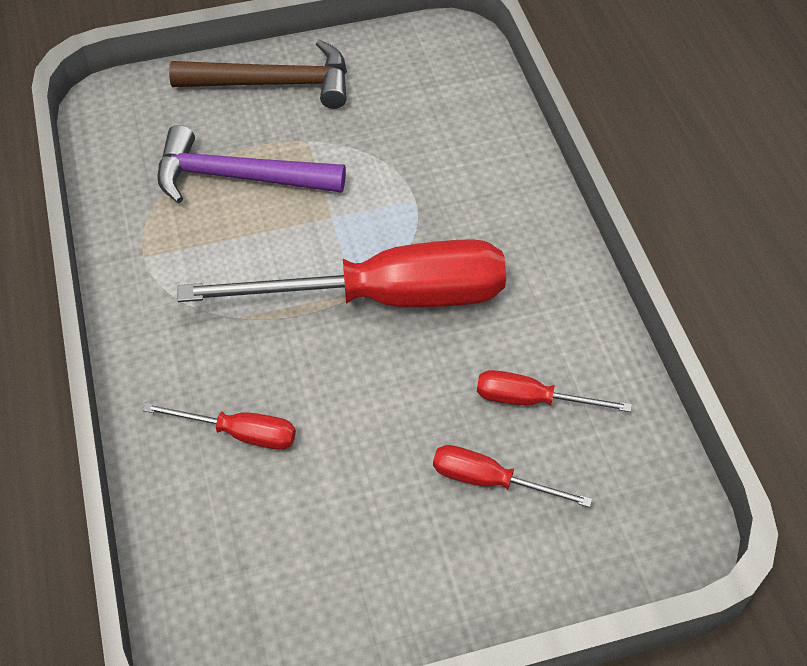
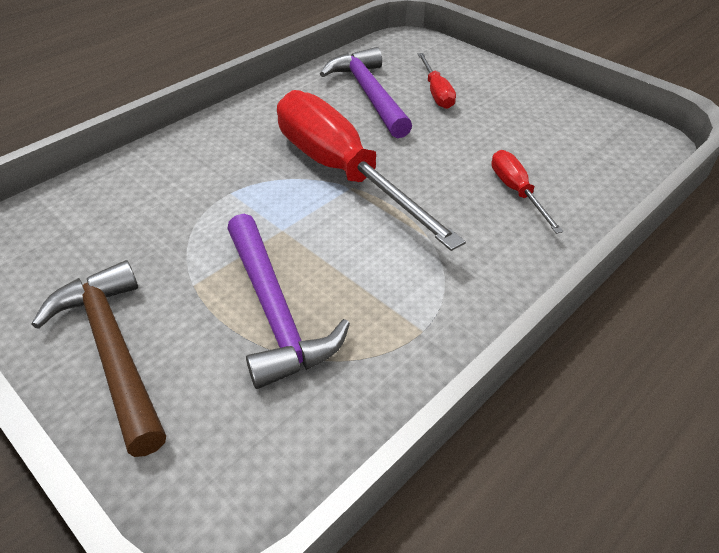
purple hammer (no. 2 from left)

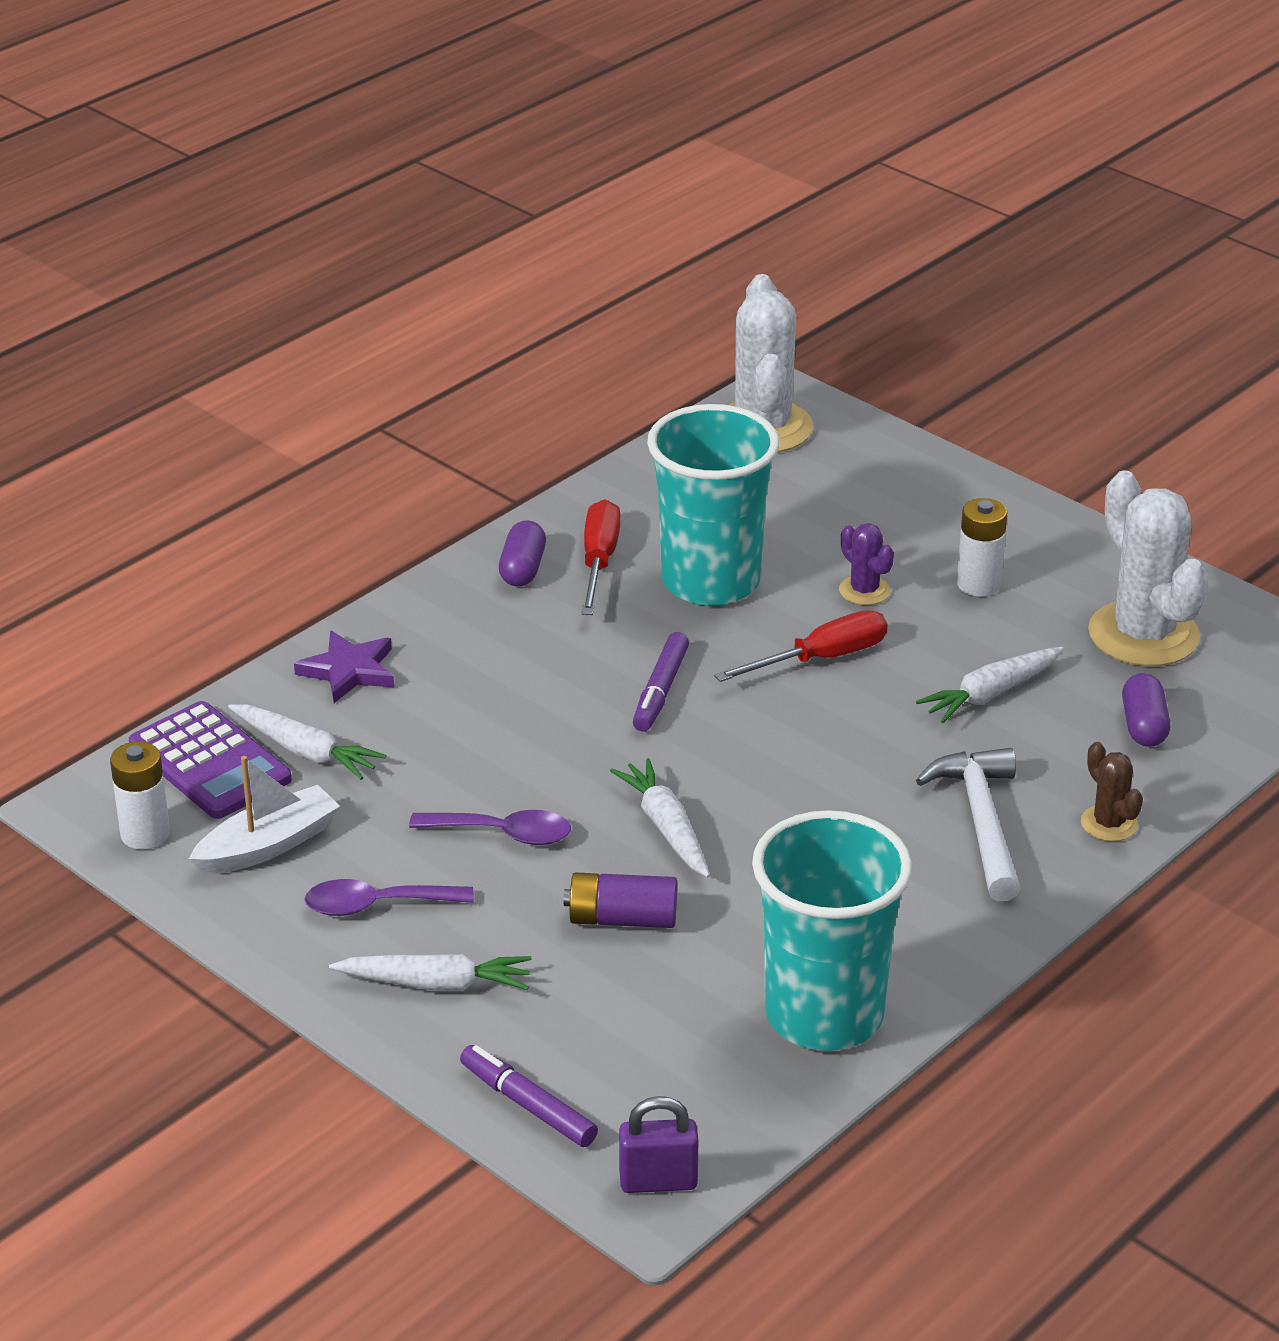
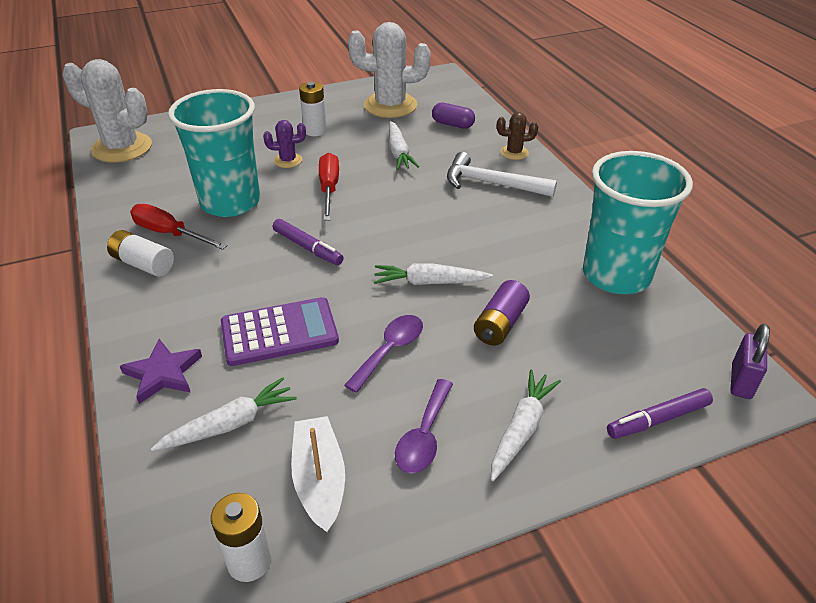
purple calculator
white battery (no. 1 from left)

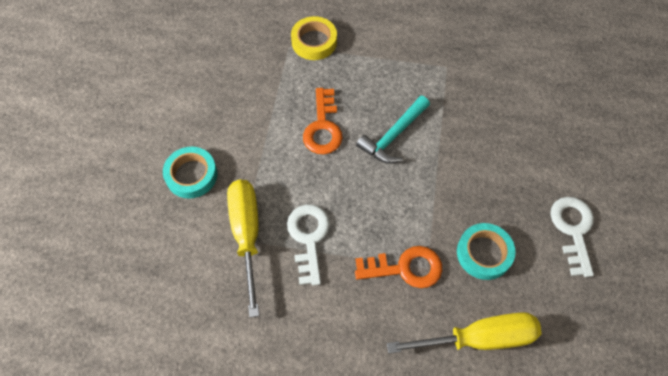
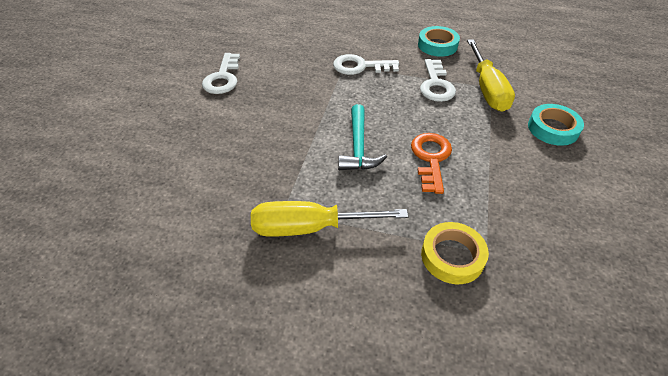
white key (no. 2 from left)
turquoise hammer
yellow screwdriver (no. 1 from left)
turquoise tape (no. 1 from left)

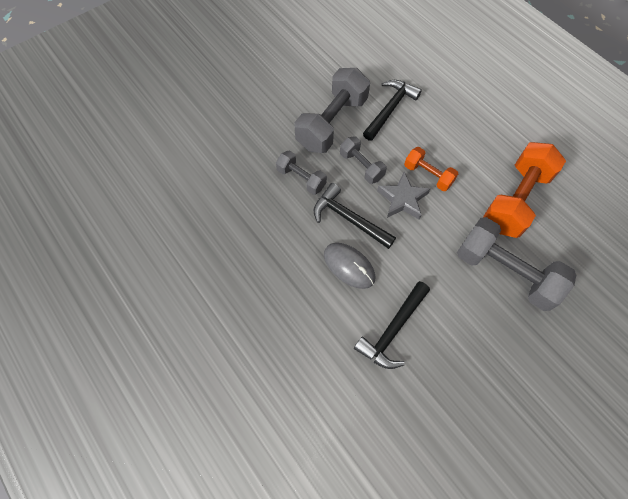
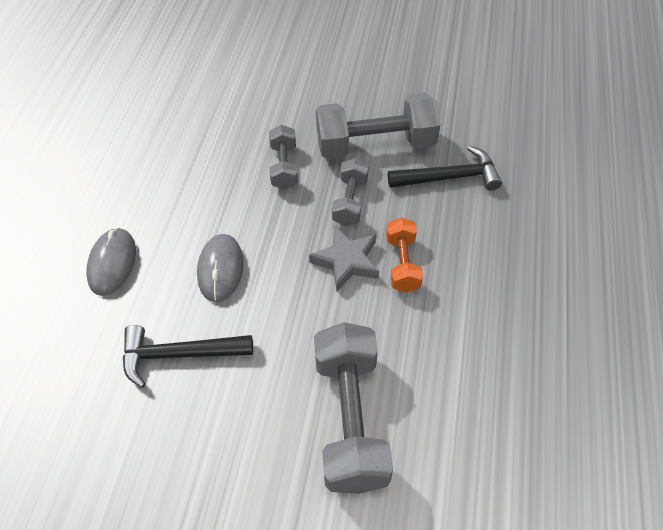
black hammer (no. 1 from left in the first image)
orange dumbbell (no. 2 from left in the first image)
grey mouse (no. 1 from left)

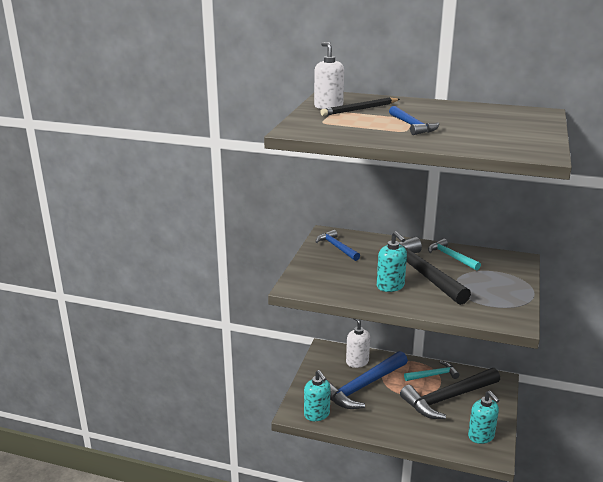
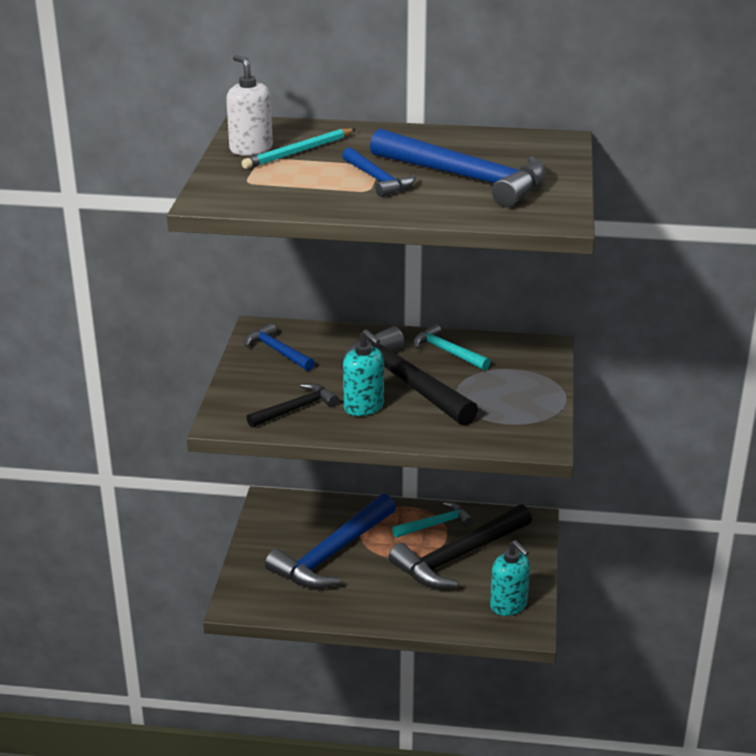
turquoise soap dispenser (no. 1 from left in the first image)
turquoise pencil
white soap dispenser (no. 2 from left in the first image)
black hammer (no. 1 from left)
blue hammer (no. 4 from left)

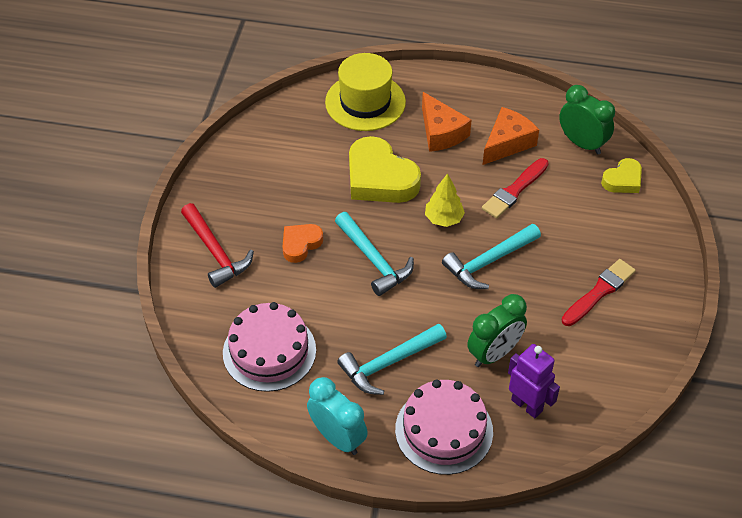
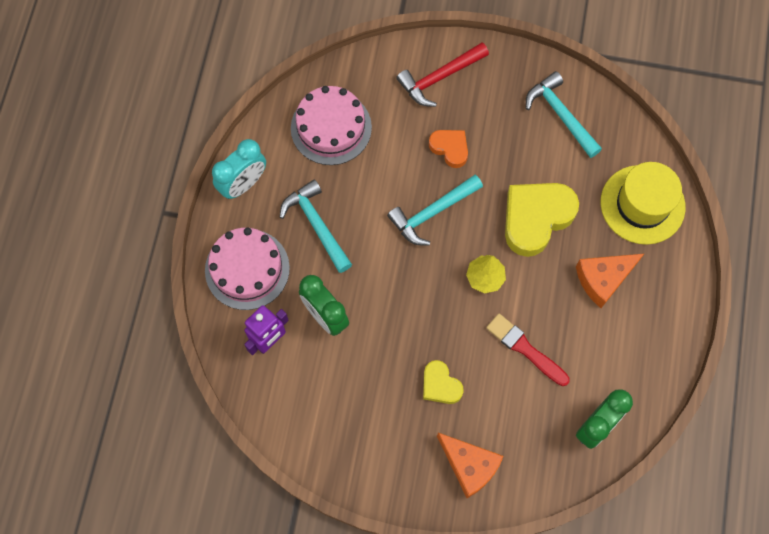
turquoise hammer (no. 3 from left)
orange cheese (no. 1 from left)
red brush (no. 2 from left in the first image)
yellow heart (no. 1 from left)

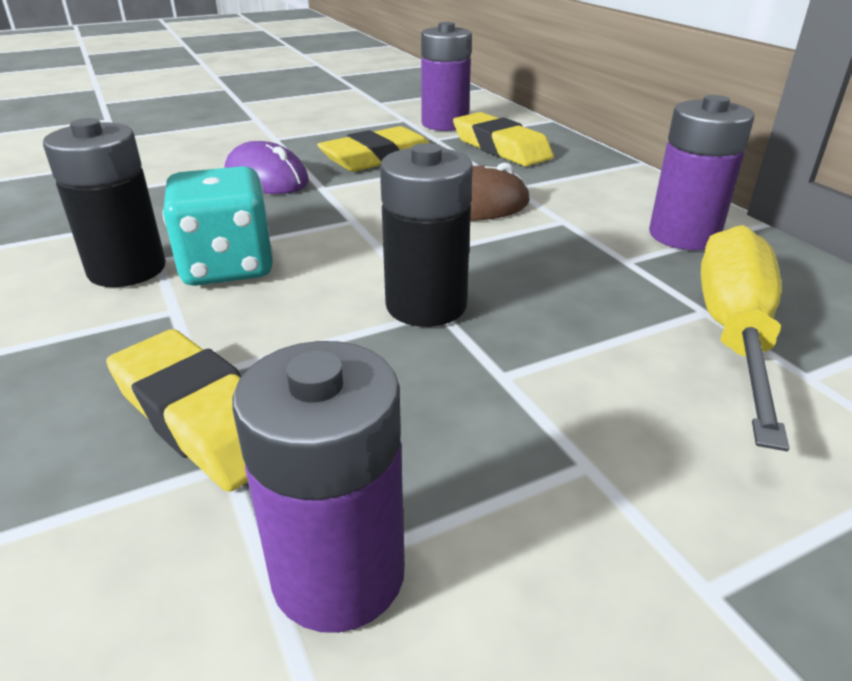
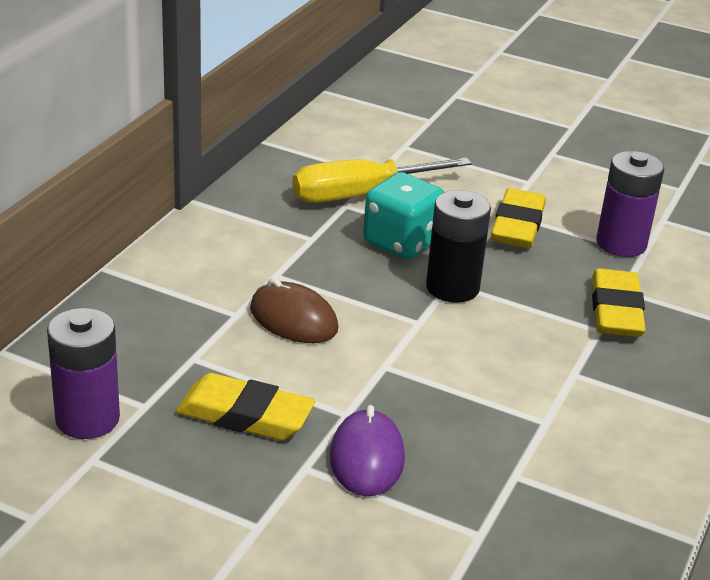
black battery (no. 1 from left in the first image)
turquoise dice
yellow eraser (no. 2 from left)
purple battery (no. 3 from left in the first image)

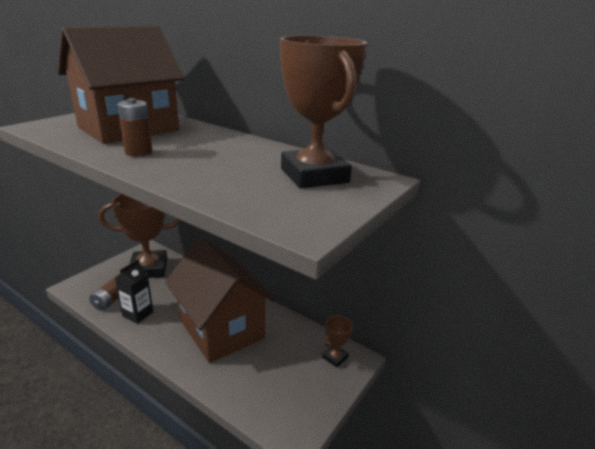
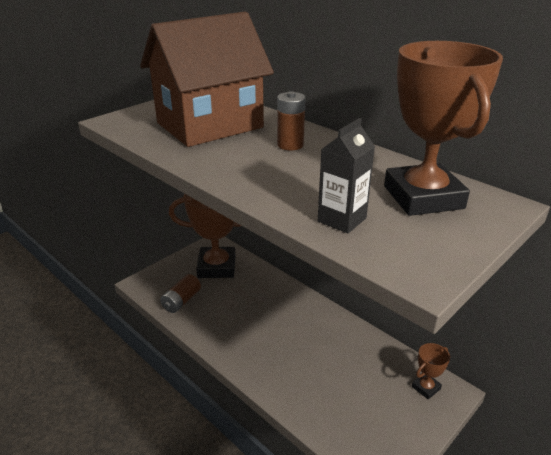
black carton
brown battery (no. 2 from left)
brown house (no. 2 from left in the first image)

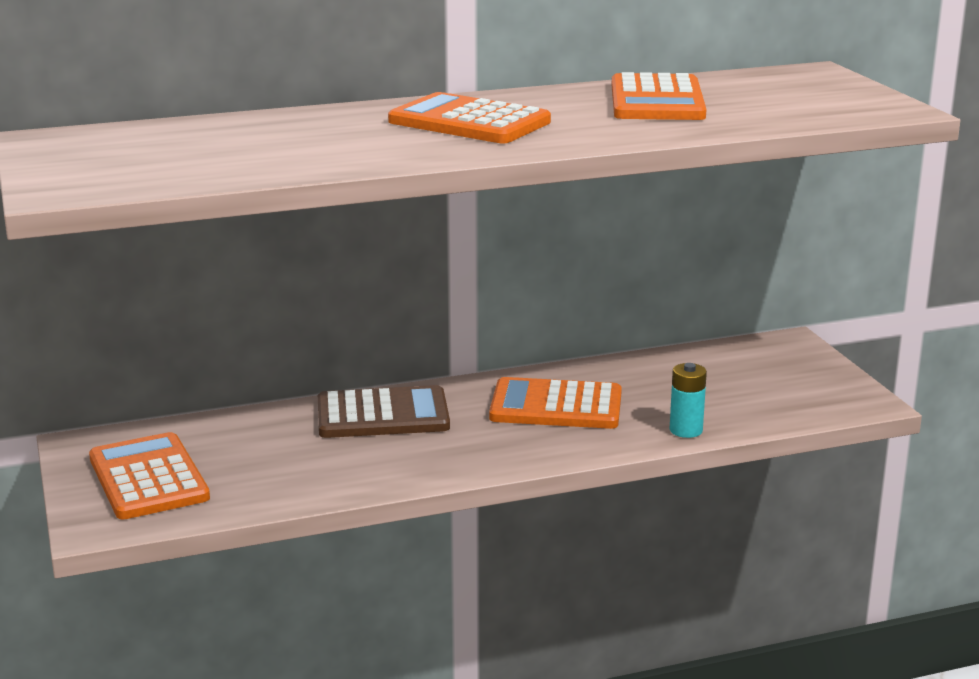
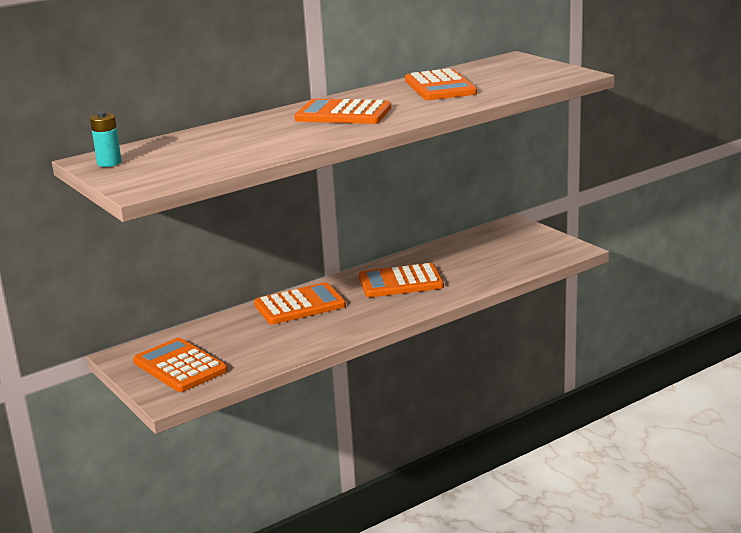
orange calculator (no. 2 from left)
turquoise battery

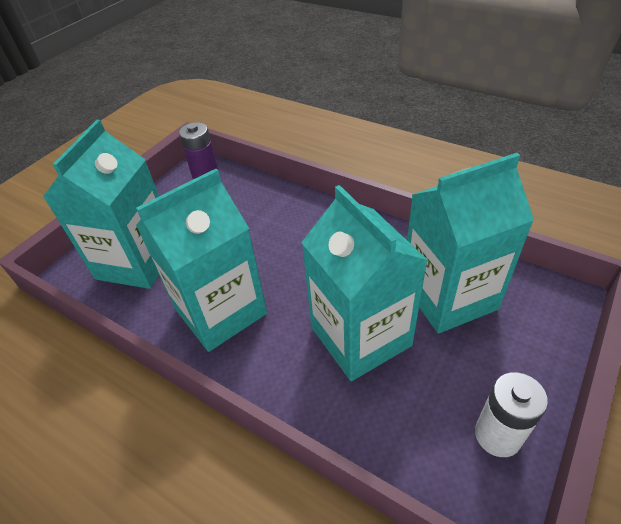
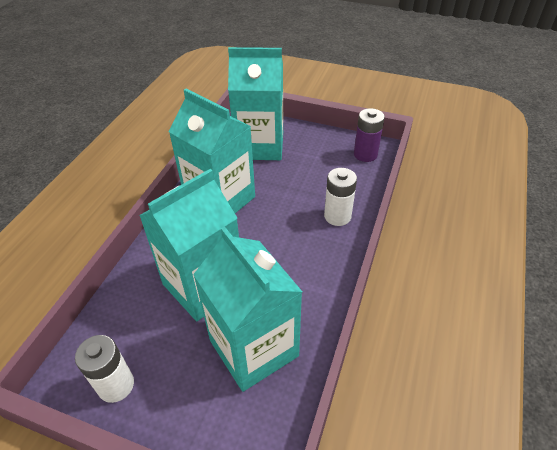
white battery (no. 2 from left)

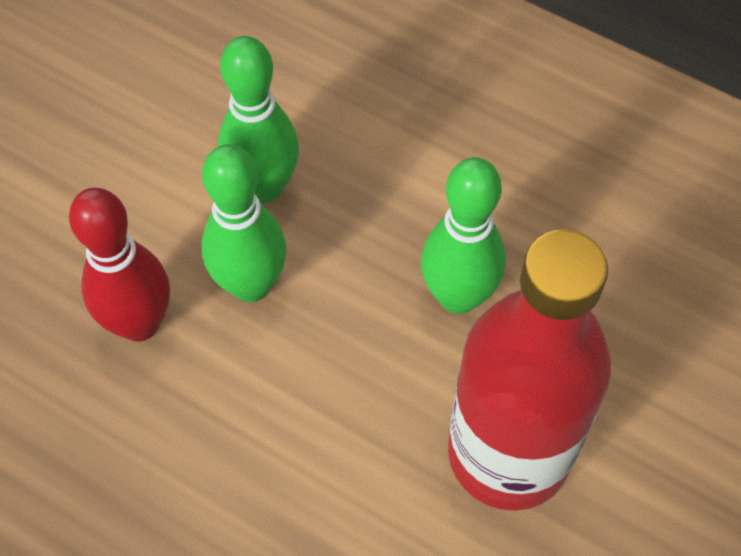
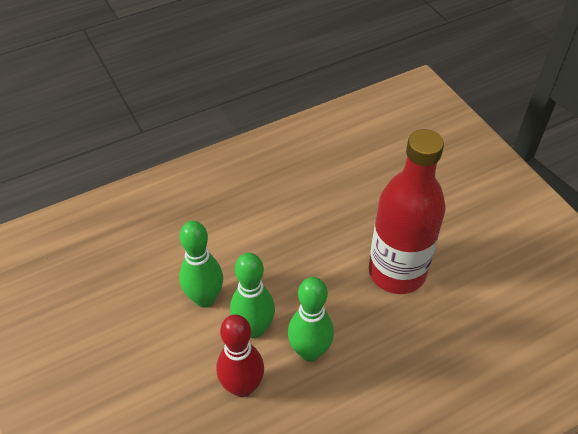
green bowling pin (no. 3 from left)

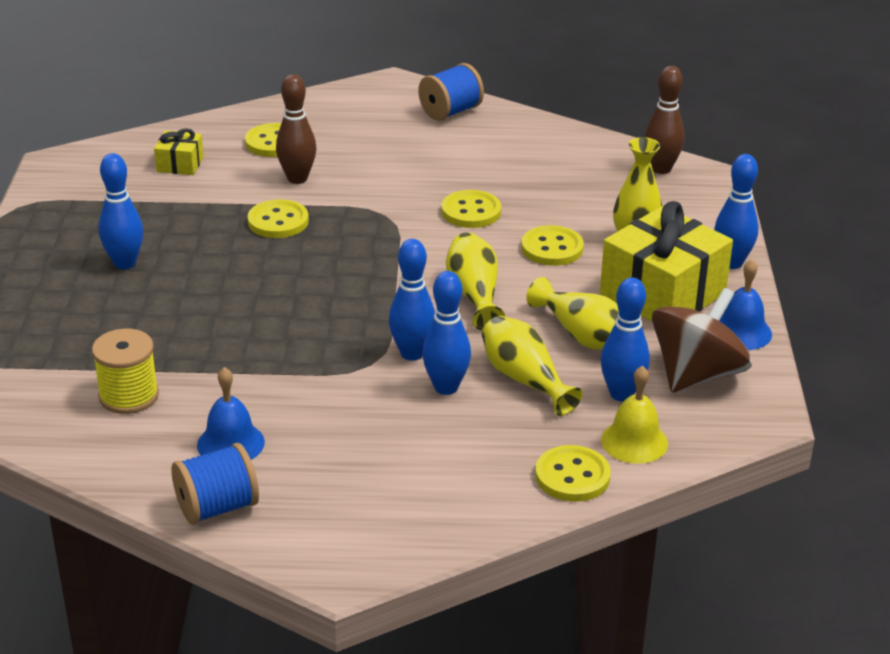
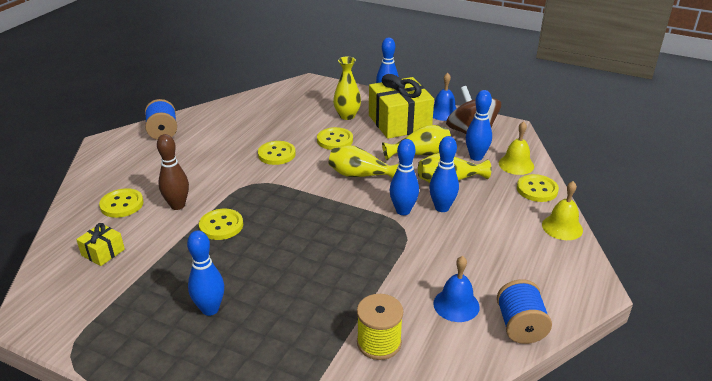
brown bowling pin (no. 2 from left in the first image)
yellow bell (no. 2 from left)

